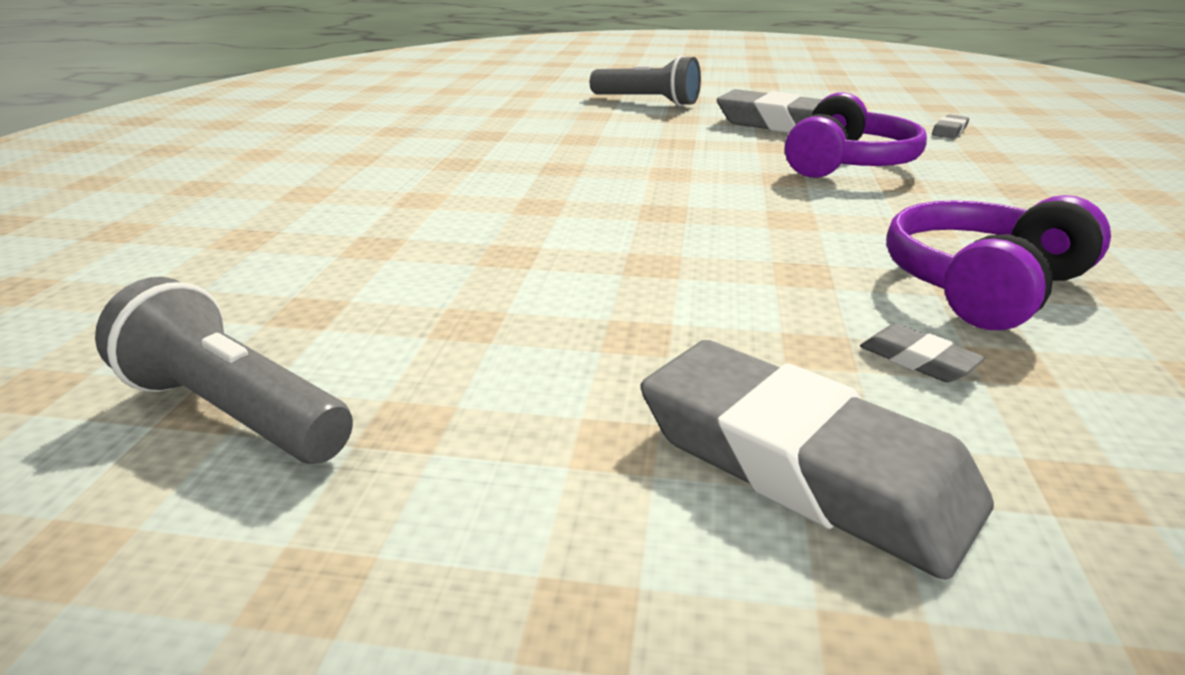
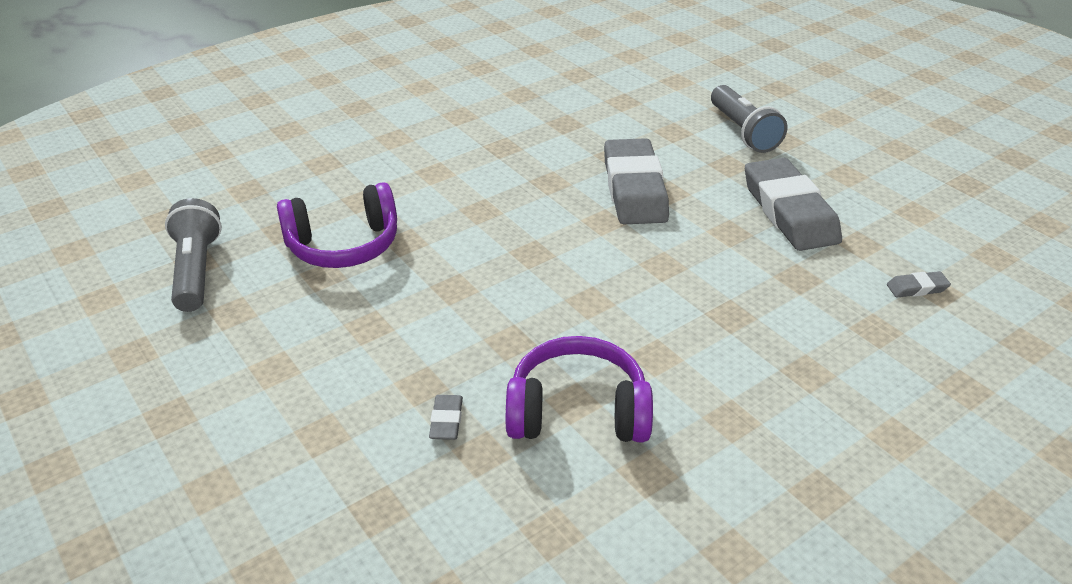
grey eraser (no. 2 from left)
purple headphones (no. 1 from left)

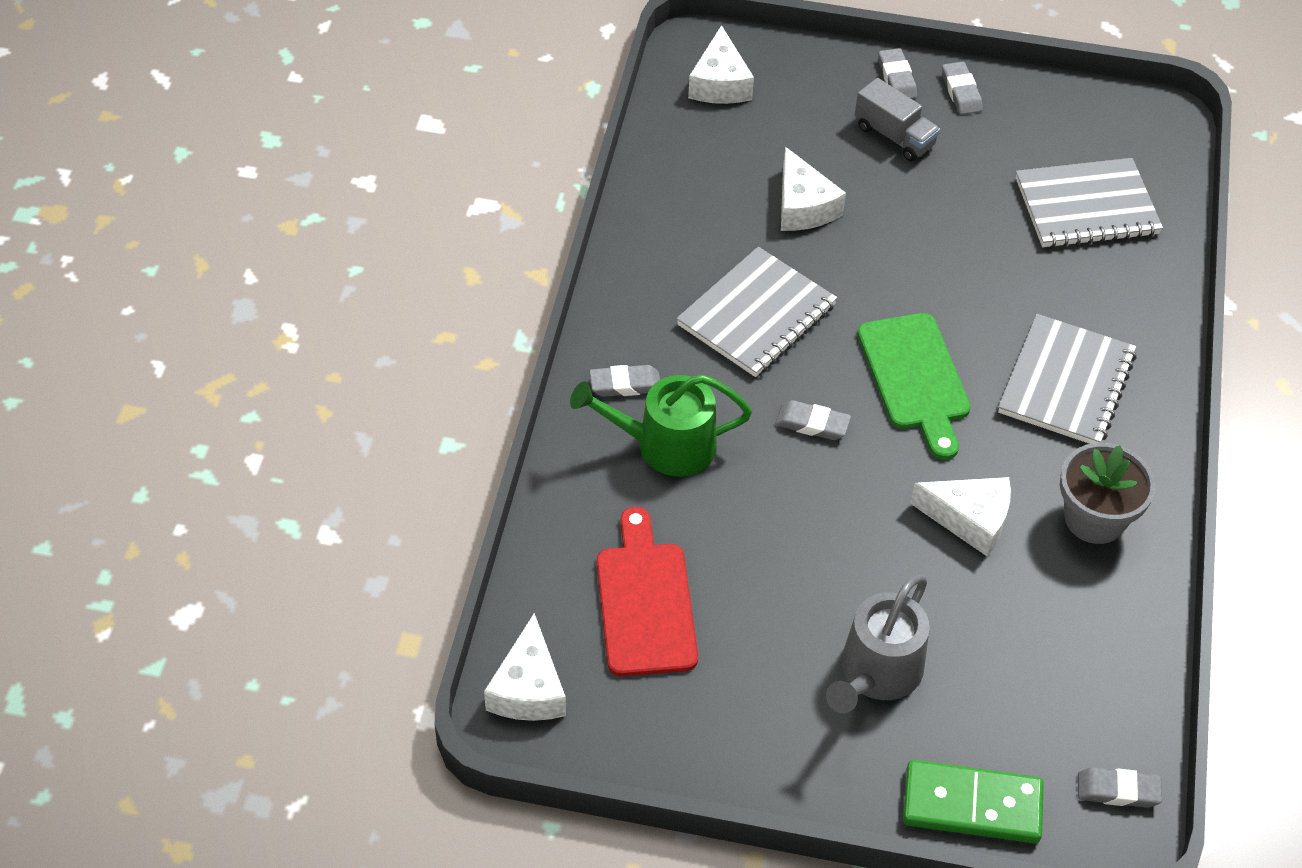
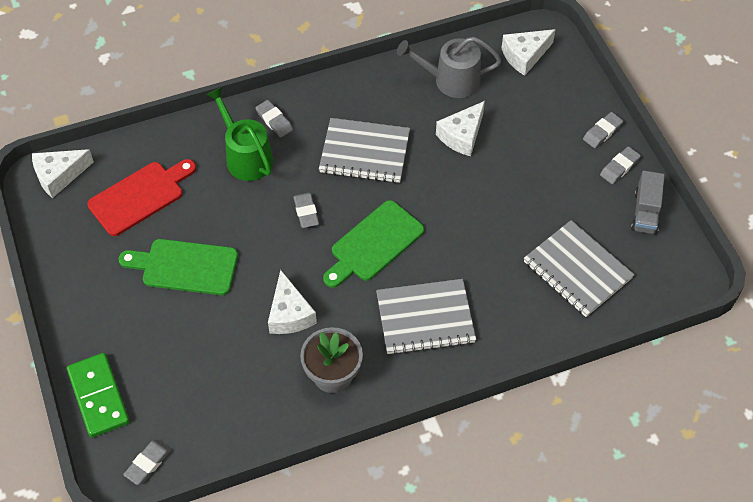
grey watering can
grey truck
grey eraser (no. 1 from left)
green cutting board (no. 1 from left)

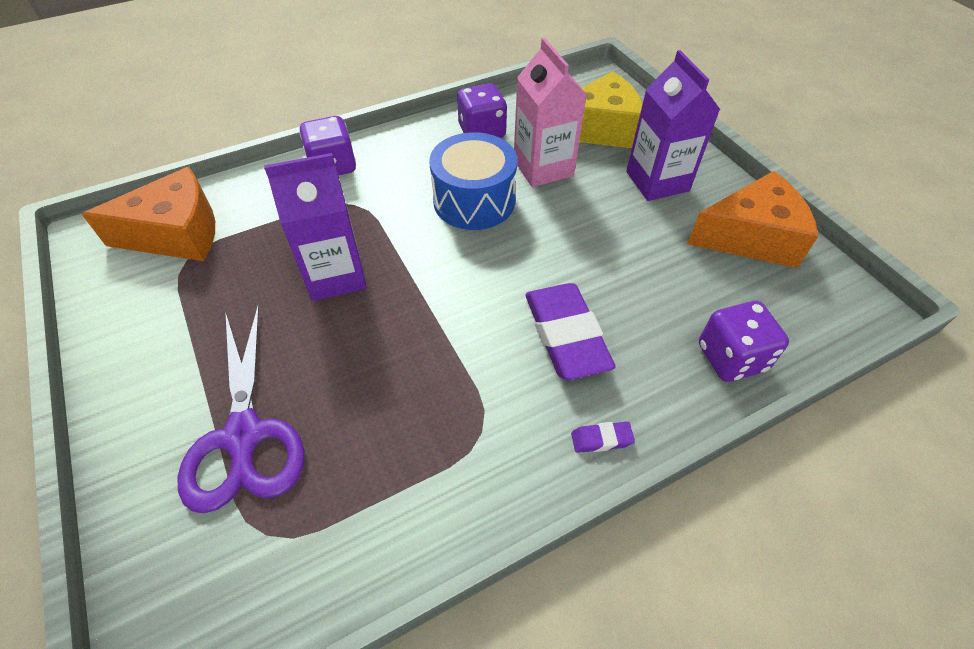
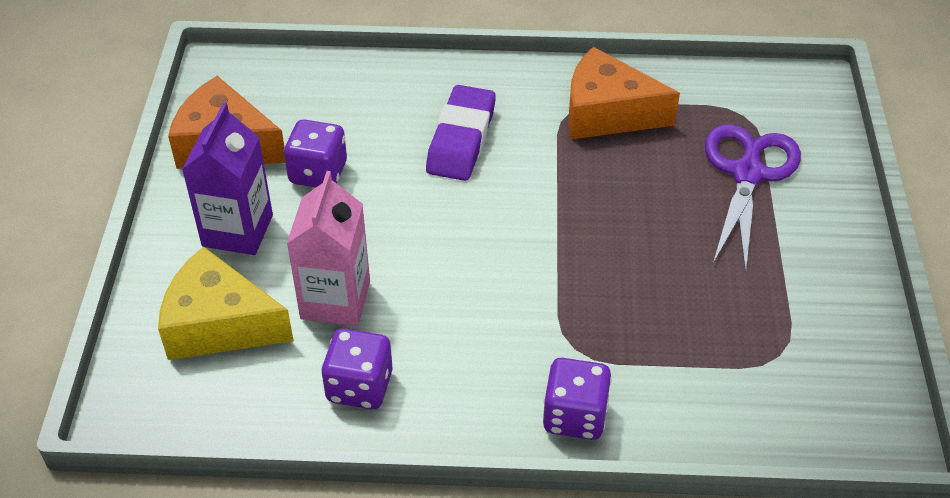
orange cheese (no. 2 from left)
purple carton (no. 1 from left in the first image)
blue drum
purple eraser (no. 2 from left in the first image)
purple dice (no. 1 from left)

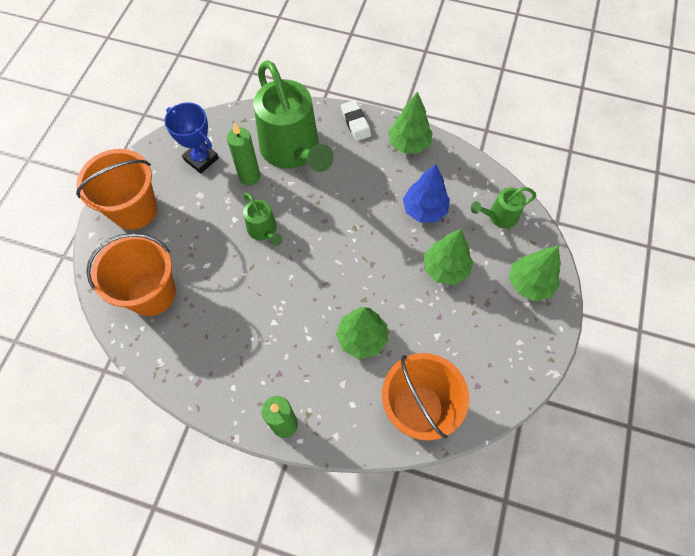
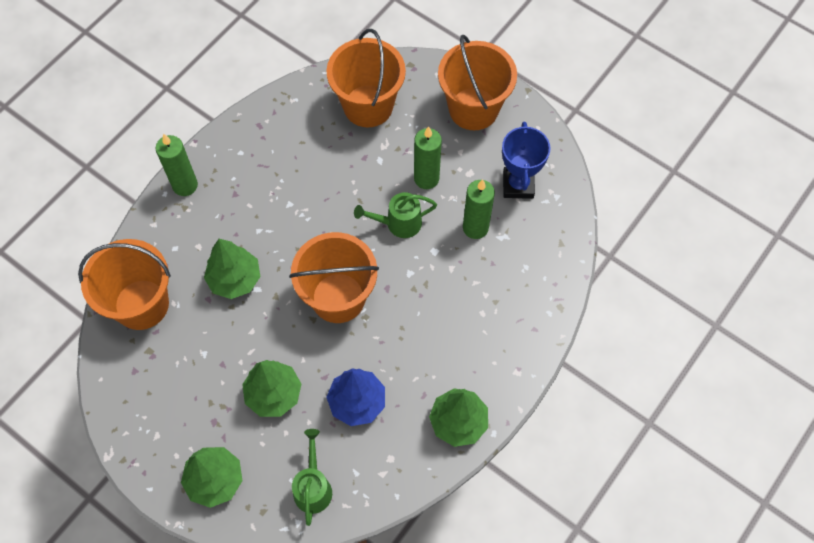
blue trophy
green watering can (no. 2 from left in the first image)
white eraser
orange bucket (no. 2 from left)
green candle (no. 2 from left)

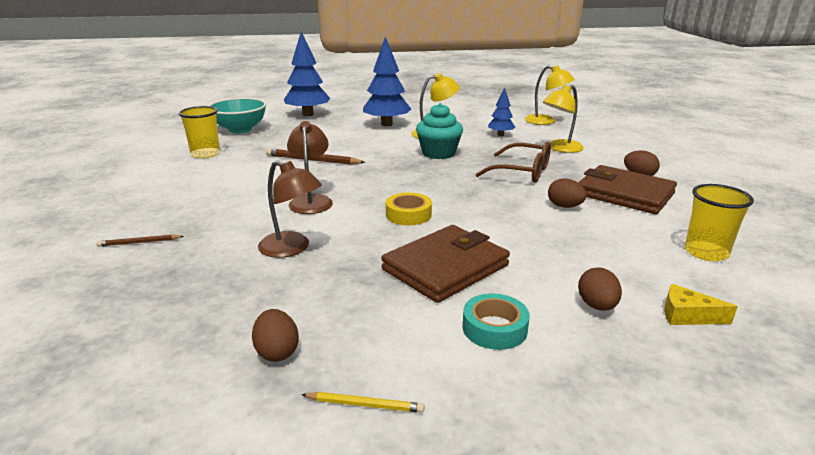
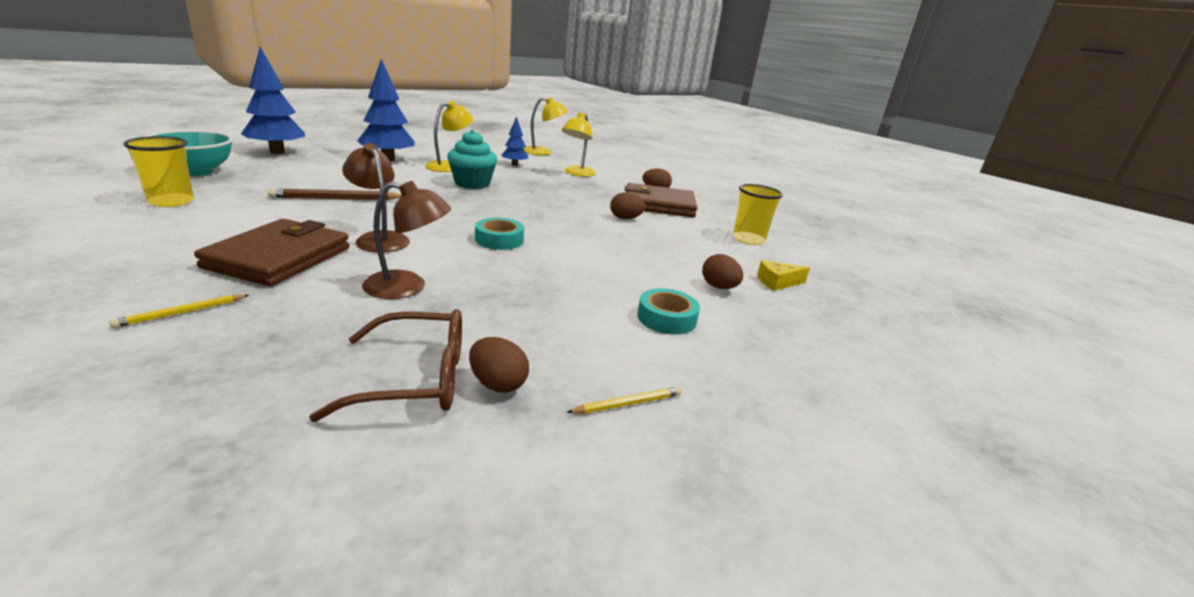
yellow pencil (no. 1 from left)
brown wallet (no. 1 from left)
turquoise tape (no. 1 from left)
brown glasses

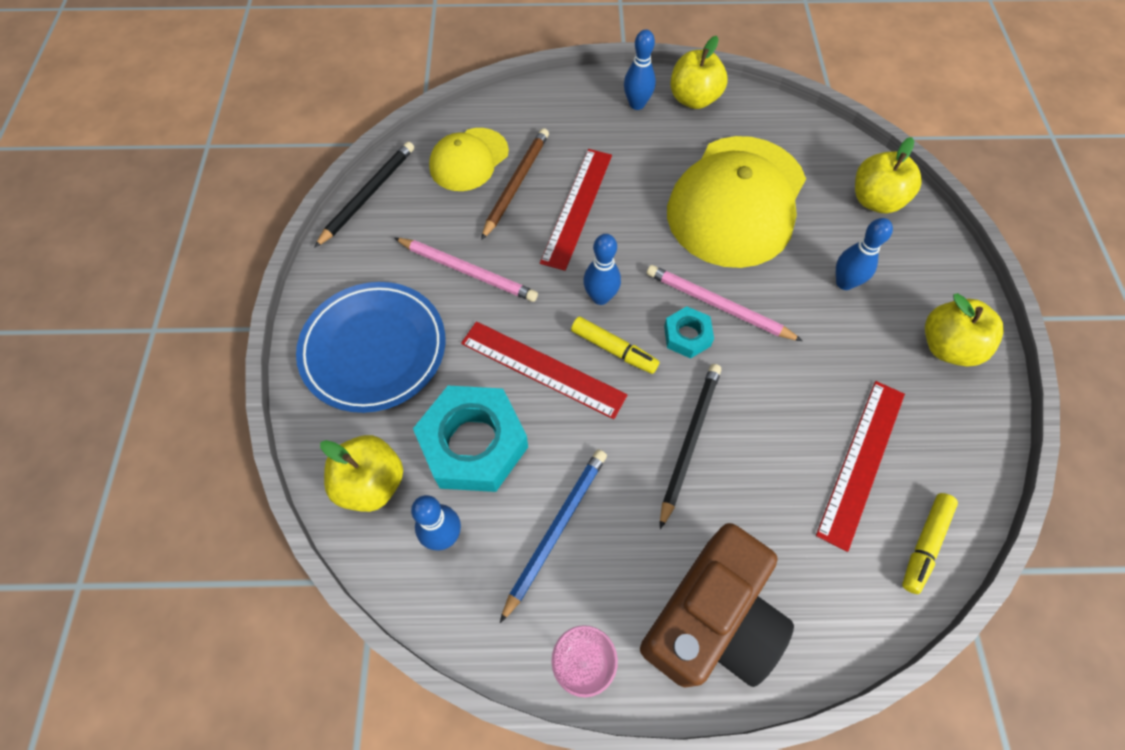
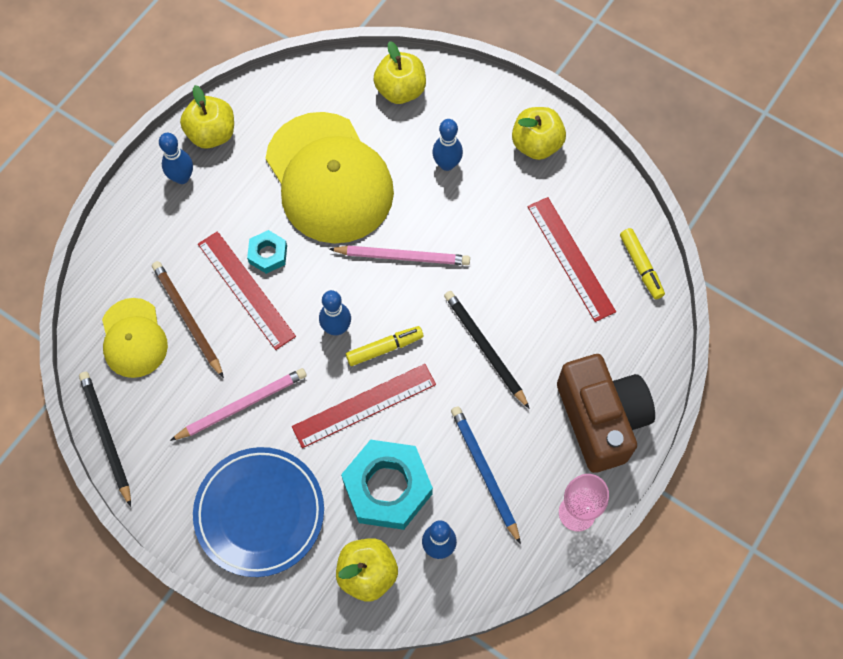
pink pencil (no. 2 from left)
turquoise nut (no. 1 from left)

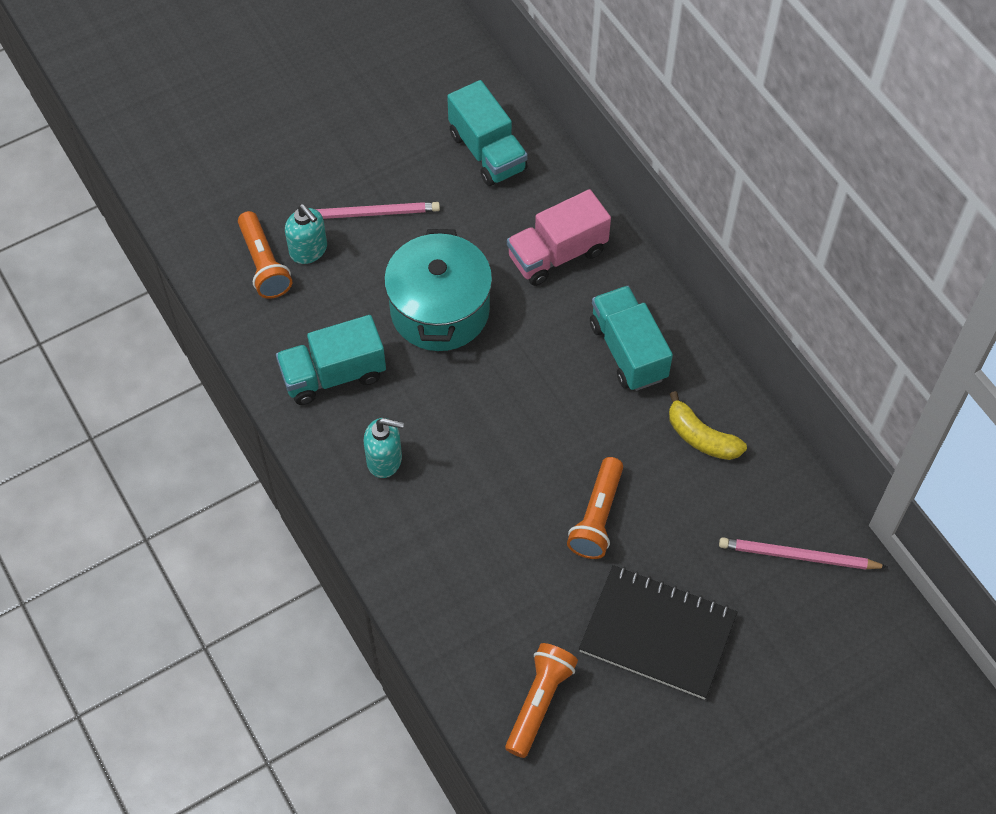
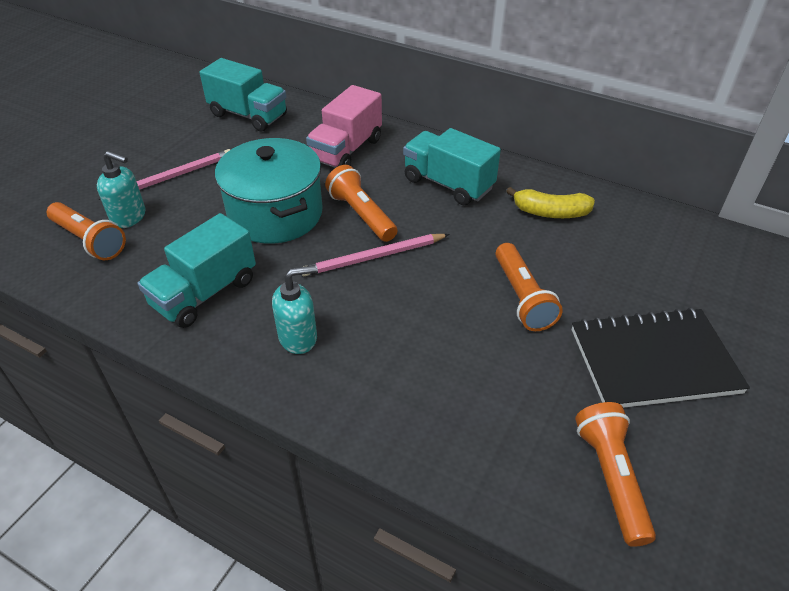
pink pencil (no. 2 from left)
orange flashlight (no. 2 from left)

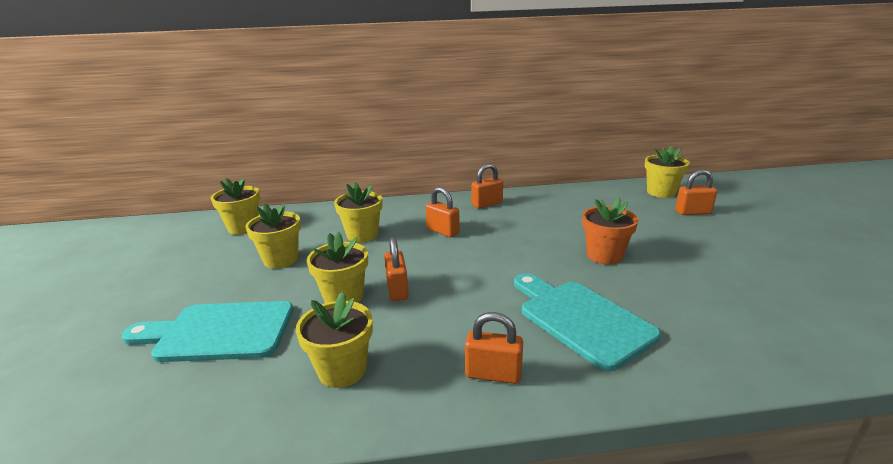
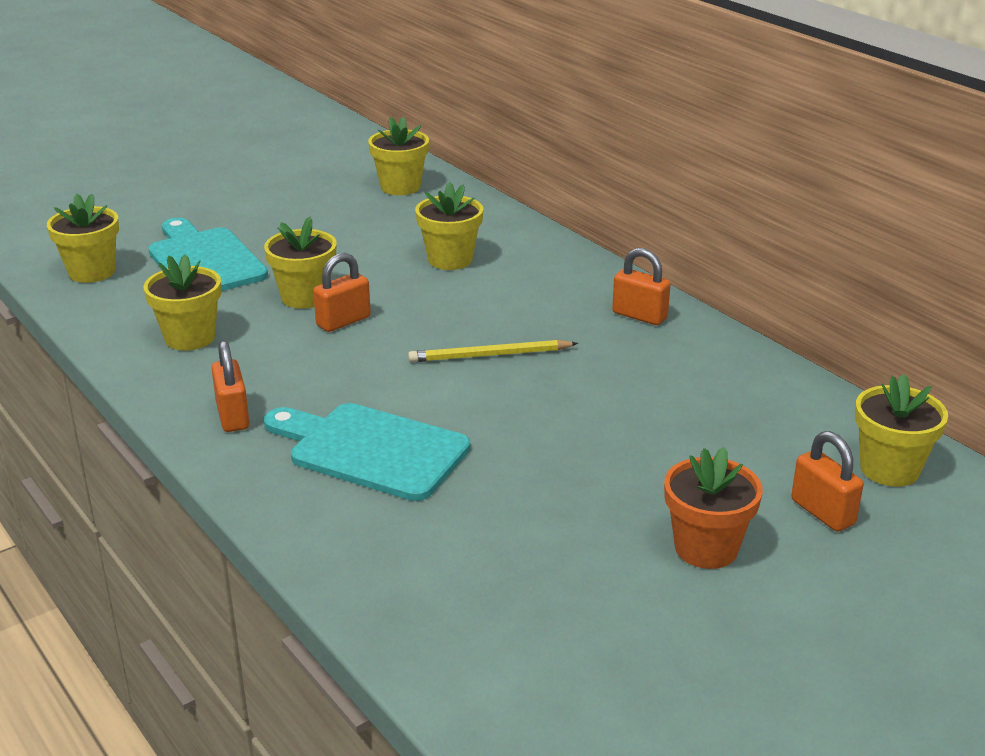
yellow flower pot (no. 1 from left)
orange padlock (no. 2 from left in the first image)
turquoise cutting board (no. 2 from left)
orange flower pot
yellow pencil

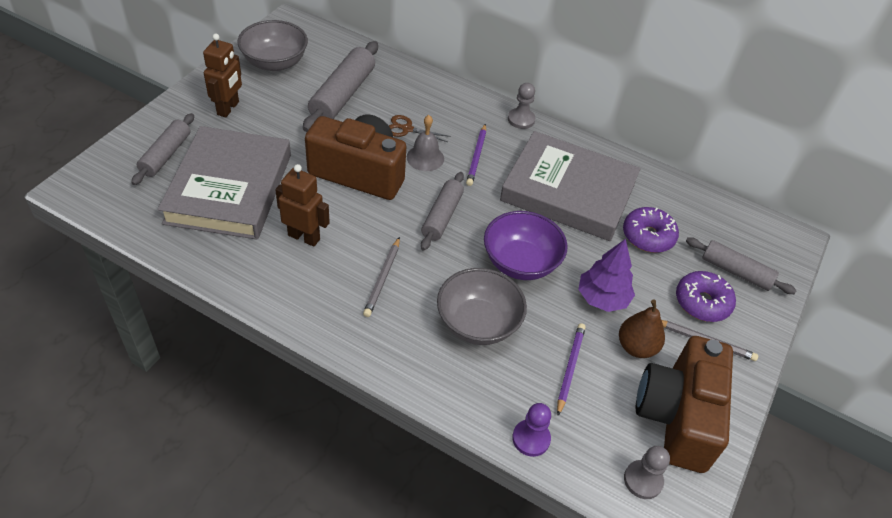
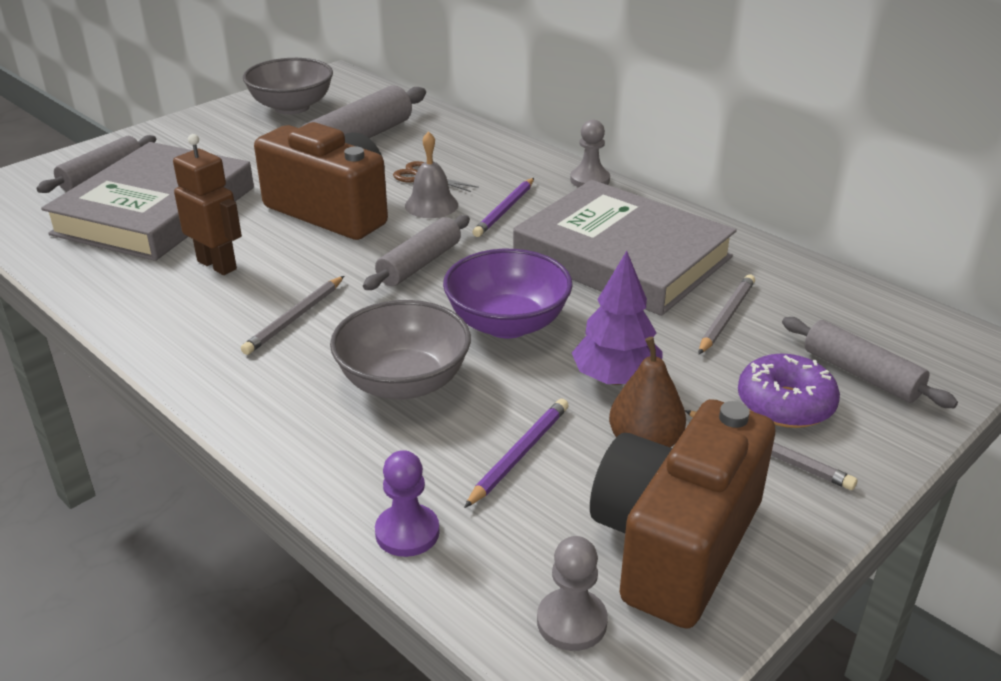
brown robot (no. 1 from left in the first image)
grey pencil (no. 2 from left)

